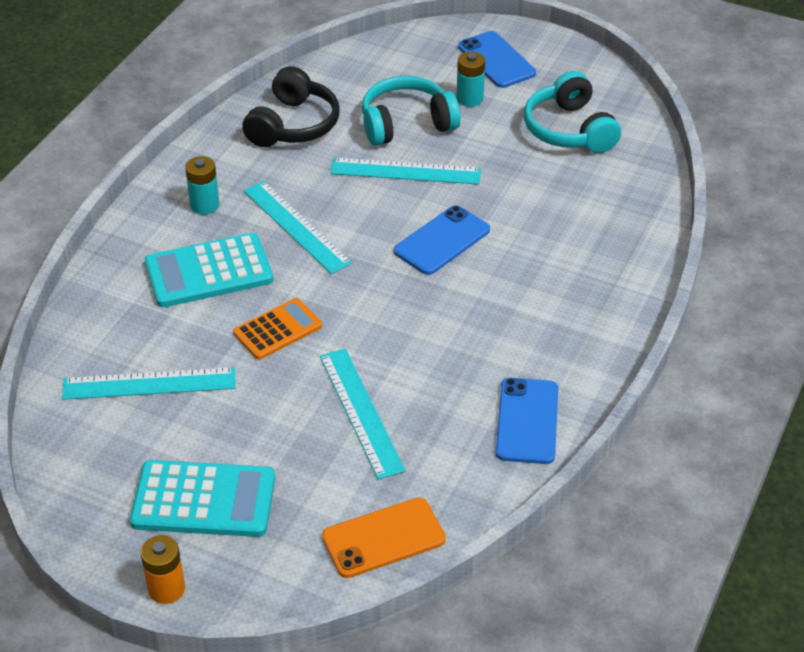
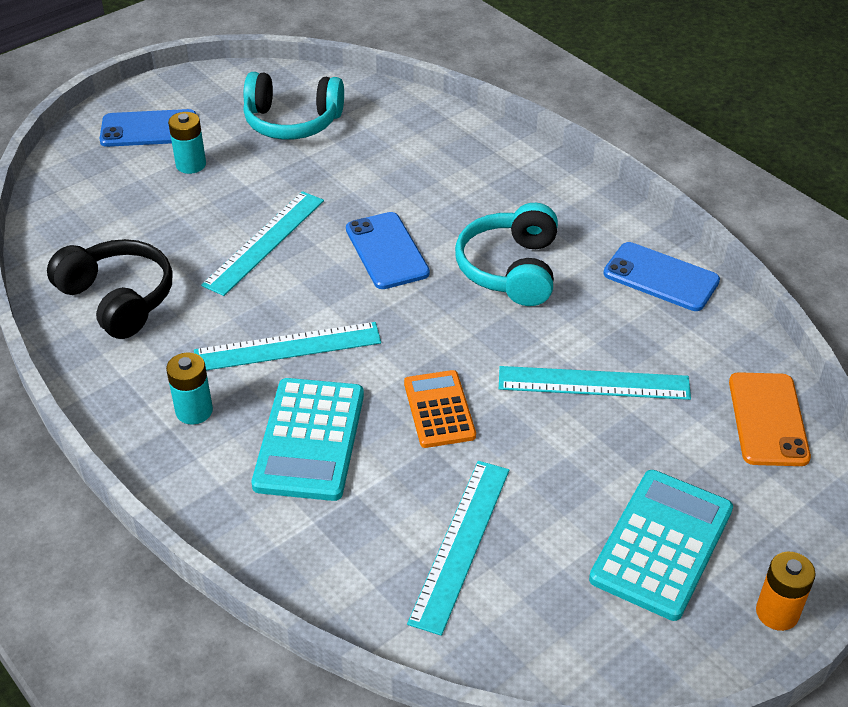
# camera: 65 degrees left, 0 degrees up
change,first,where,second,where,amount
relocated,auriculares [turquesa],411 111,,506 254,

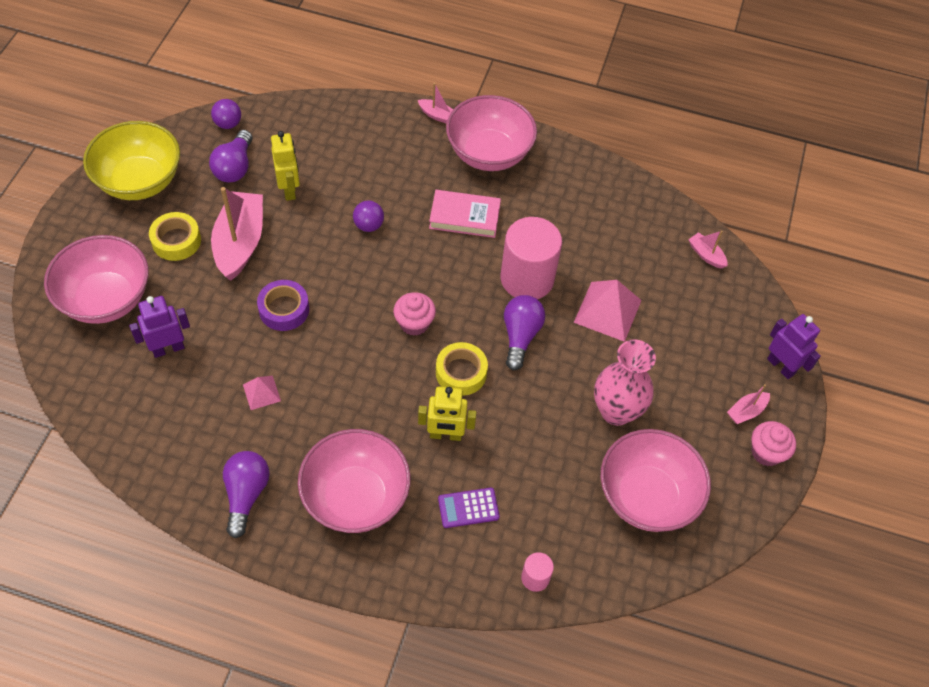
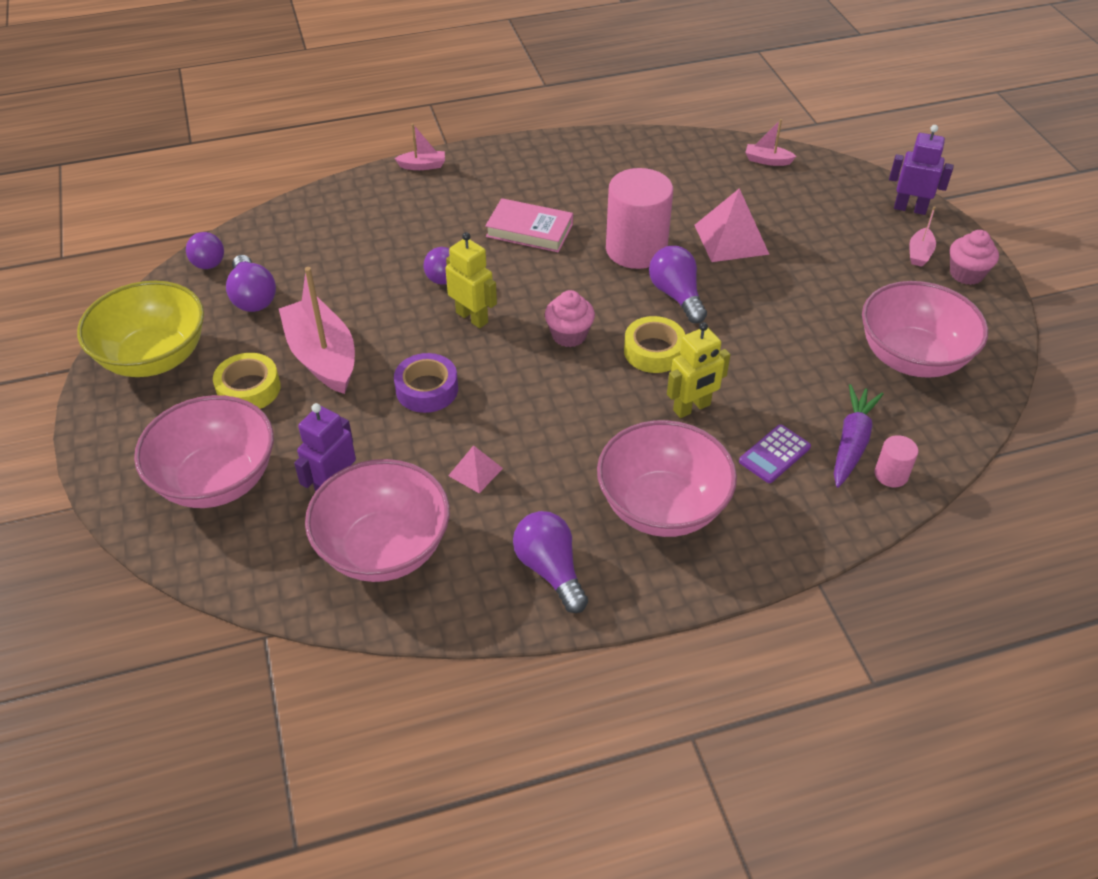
# camera: 30 degrees left, 10 degrees down
change,first,where,second,where,amount
relocated,robot [amarillo],285 166,,471 280,
spun,libro [rosa],465 214,,529 225,45 degrees clockwise
relocated,cuenco [rosa],491 133,,377 520,
missing,florero [rosa],625 383,,,
appeared,,,zanahoria [morado],859 436,

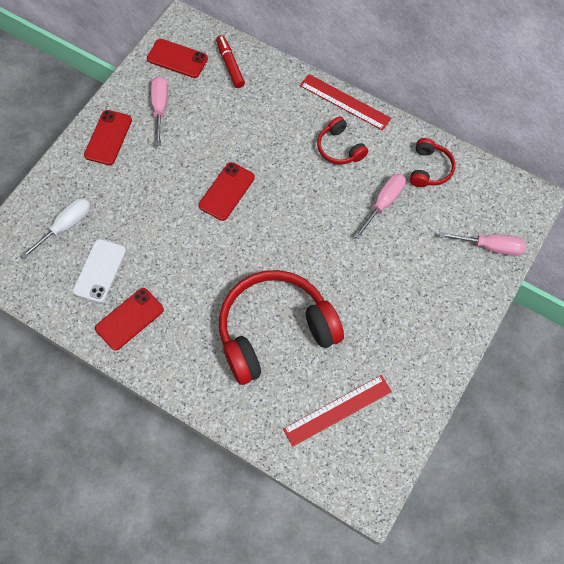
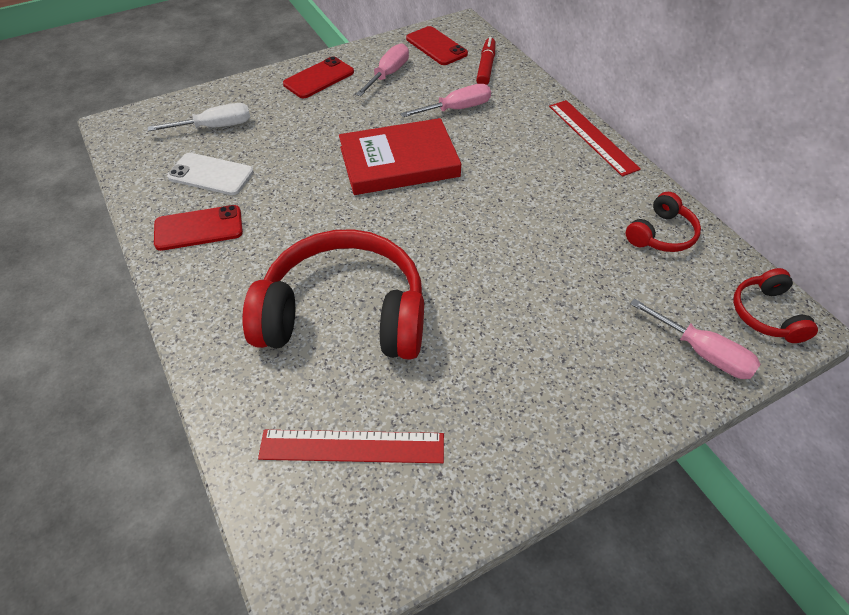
# camera: 30 degrees right, 15 degrees down
change,first,where,second,where,amount
spun,móvil [blanco],99 271,,210 174,60 degrees clockwise
exchanged,móvil [rojo],227 191,libro [rojo],400 156,
relocated,auriculares [rojo],342 140,,775 305,
relocated,destornillador [rosa],380 206,,445 100,

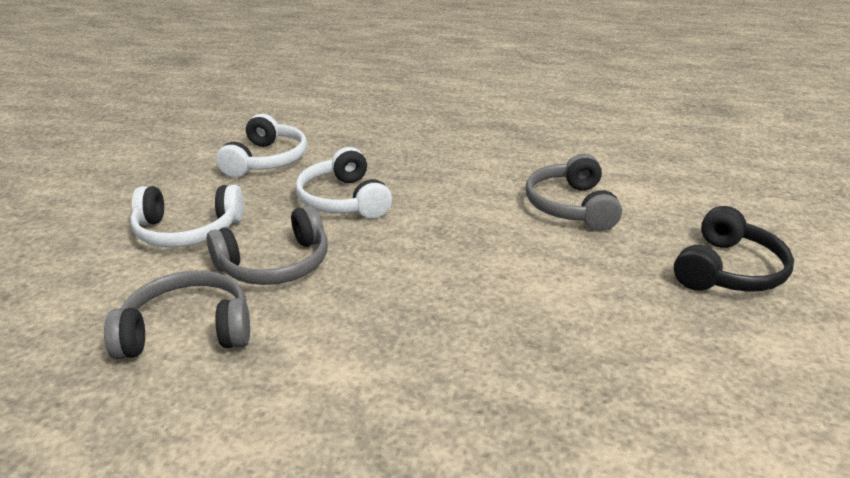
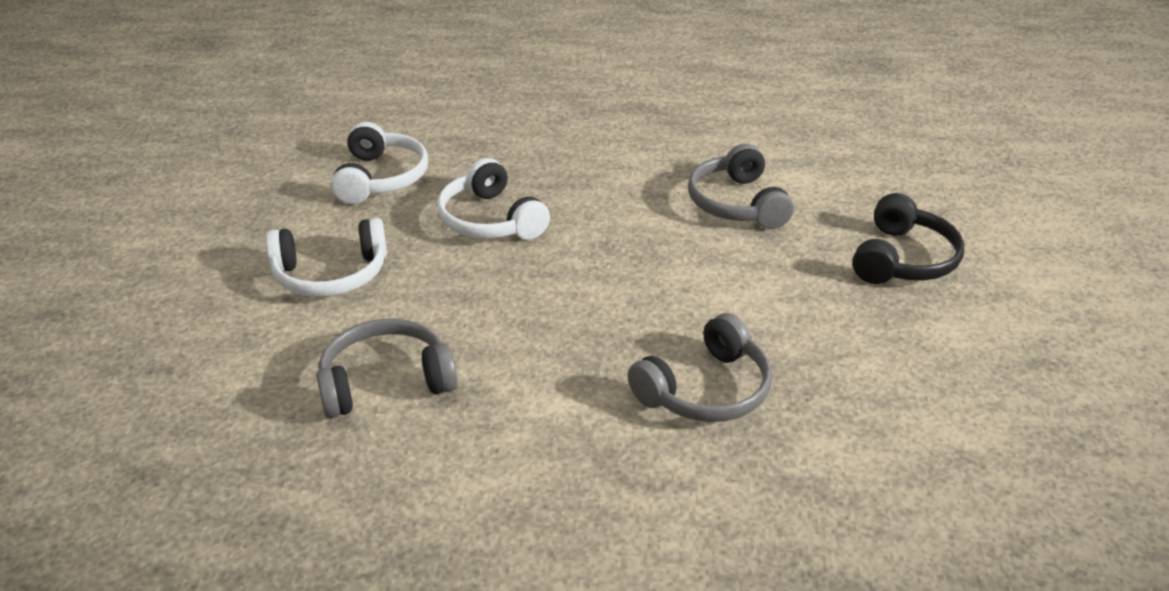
# camera: 10 degrees left, 5 degrees up
change,first,where,second,where,amount
relocated,auriculares [gris],267 245,,700 367,

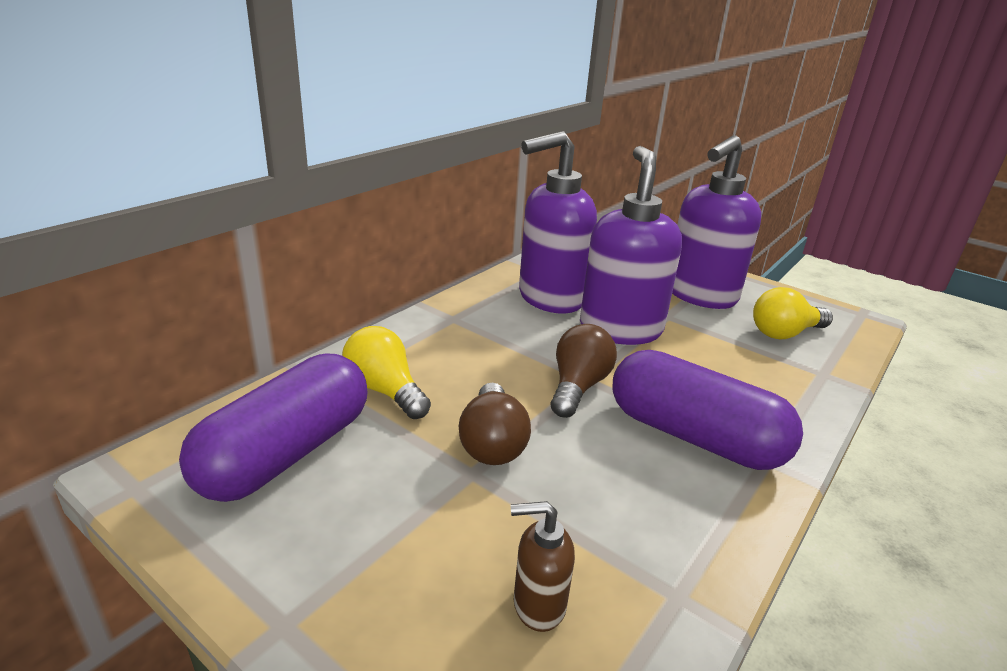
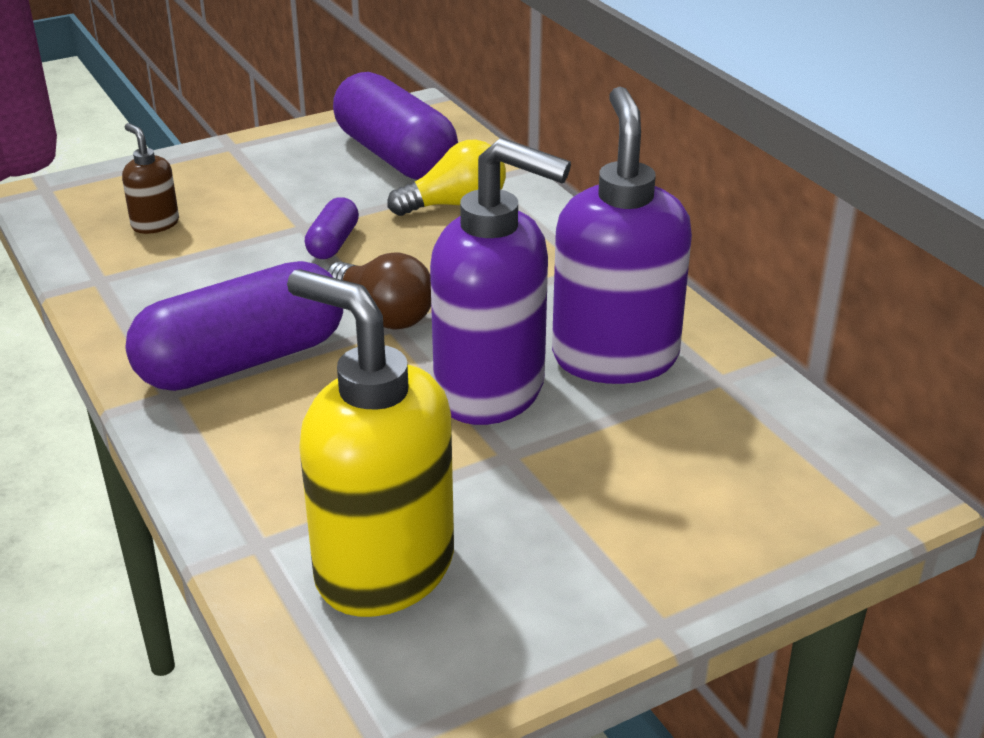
# camera: 115 degrees right, 5 degrees up
change,first,where,second,where,amount
exchanged,bombilla [marrón],495 424,cápsula [morado],332 228,
spun,dispensador de jabón [marrón],543 566,,150 178,60 degrees counterclockwise
missing,dispensador de jabón [morado],716 222,,,
exchanged,bombilla [amarillo],793 313,dispensador de jabón [amarillo],370 443,

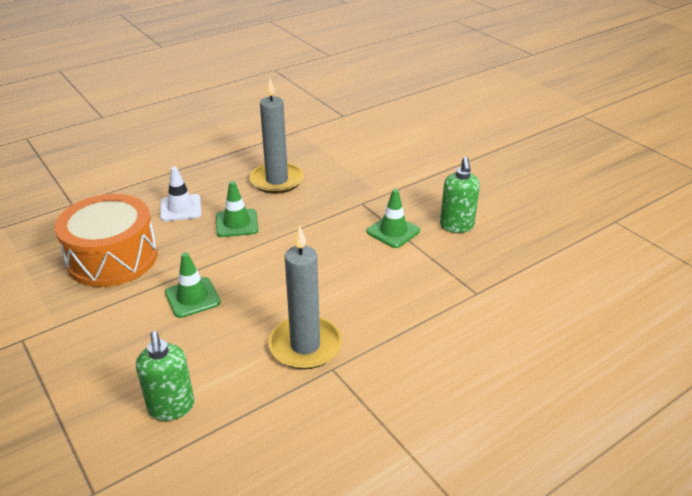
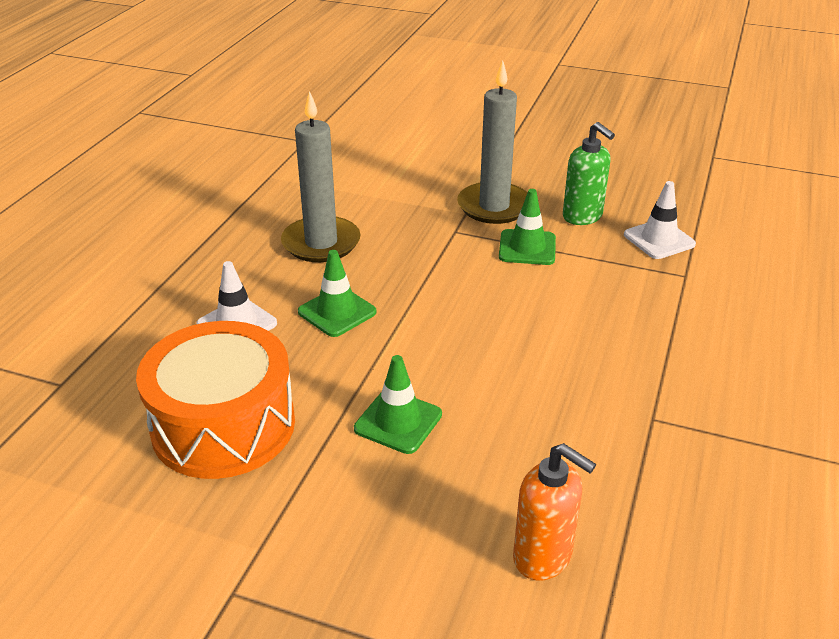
# camera: 35 degrees left, 0 degrees up
change,first,where,second,where,amount
colour,dispensador de jabón [verde],165 376,dispensador de jabón [naranja],554 512,
relocated,vela [gris],305 297,,492 142,
appeared,,,cono de tráfico [blanco],660 220,

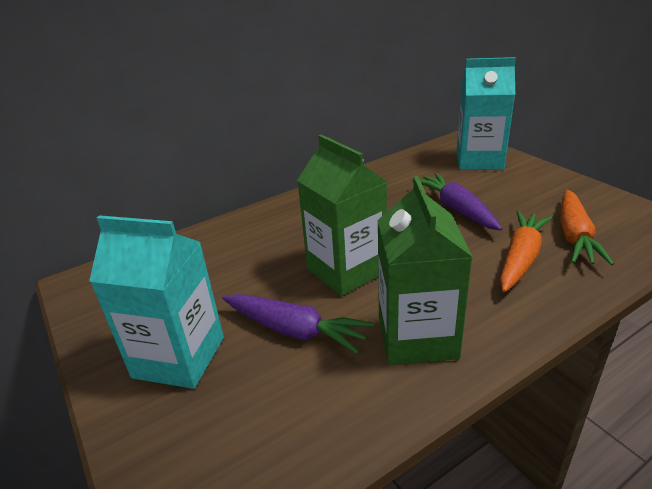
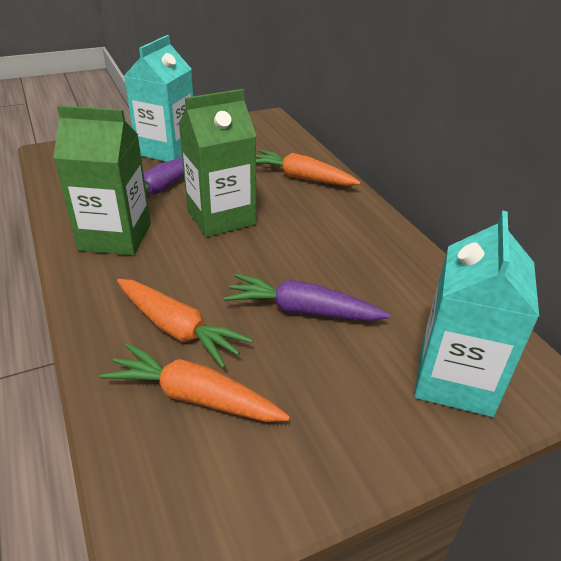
# camera: 95 degrees right, 5 degrees up
change,first,where,second,where,amount
spun,zanahoria [morado],457 202,,307 297,150 degrees counterclockwise
appeared,,,zanahoria [naranja],308 168,

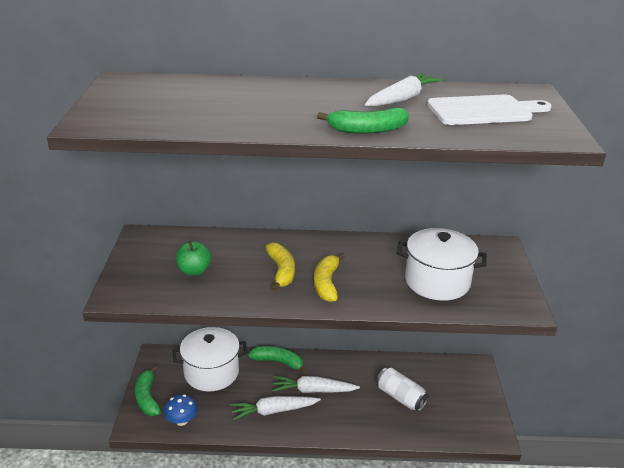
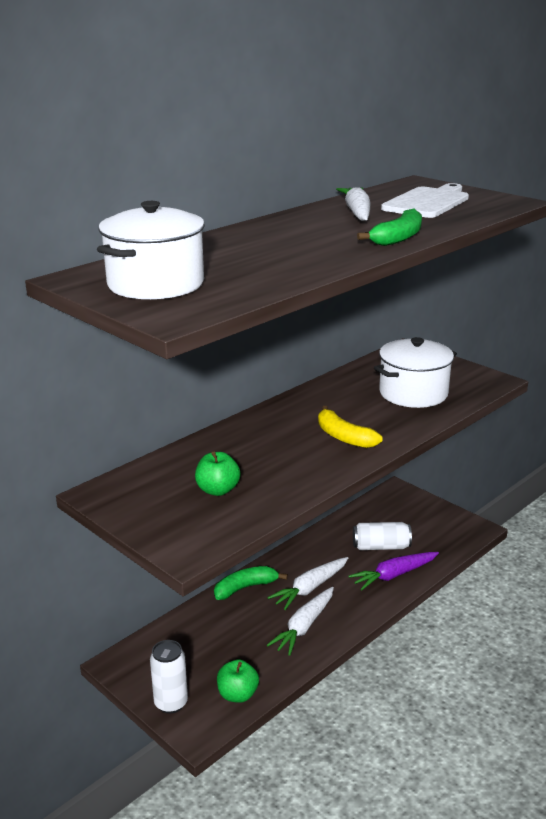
# camera: 45 degrees left, 5 degrees down
change,first,where,second,where,amount
exchanged,plátano [verde],148 390,lata [blanco],169 677,
exchanged,seta [azul],181 410,manzana [verde],238 681,
relocated,olla [blanco],210 359,,151 250,
missing,plátano [amarillo],280 267,,,
appeared,,,zanahoria [morado],393 571,

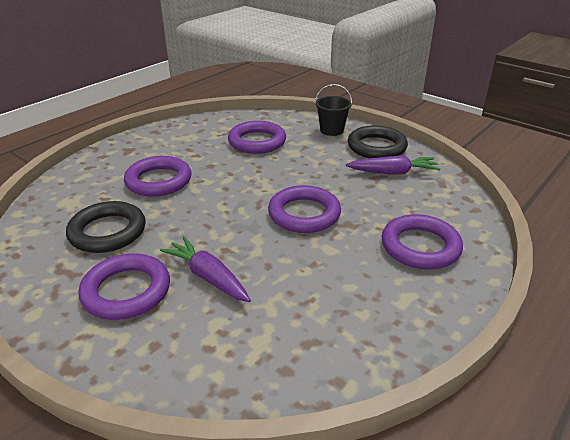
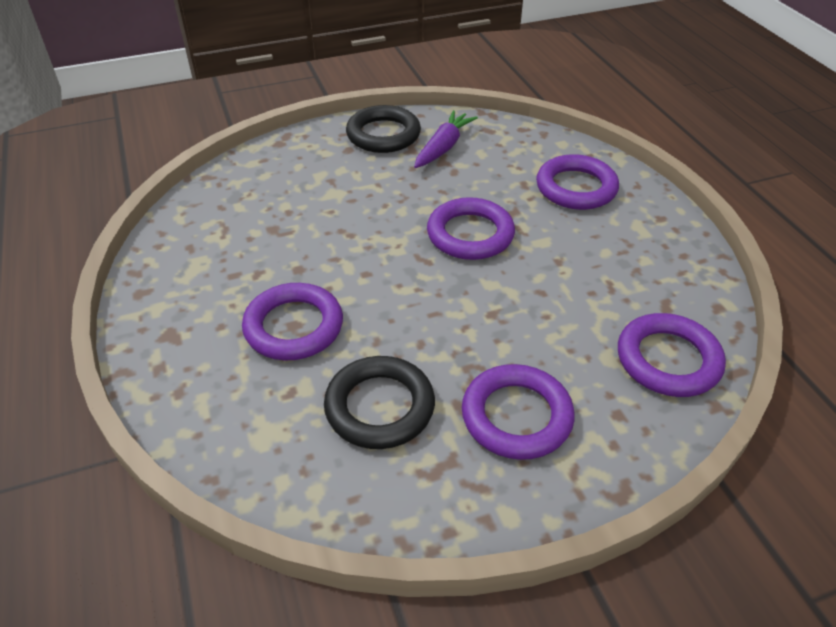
# camera: 60 degrees left, 10 degrees up
change,first,where,second,where,amount
missing,zanahoria [morado],205 269,,,
relocated,anillo [morado],257 137,,672 355,
missing,balde [negro],333 110,,,

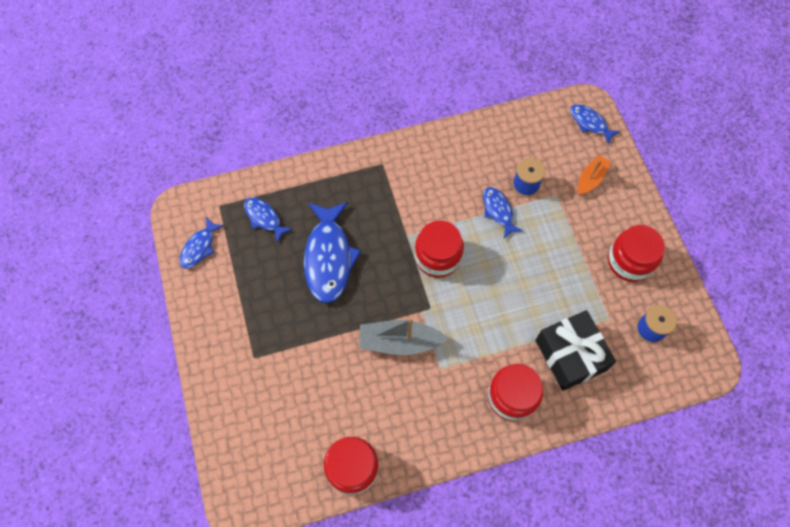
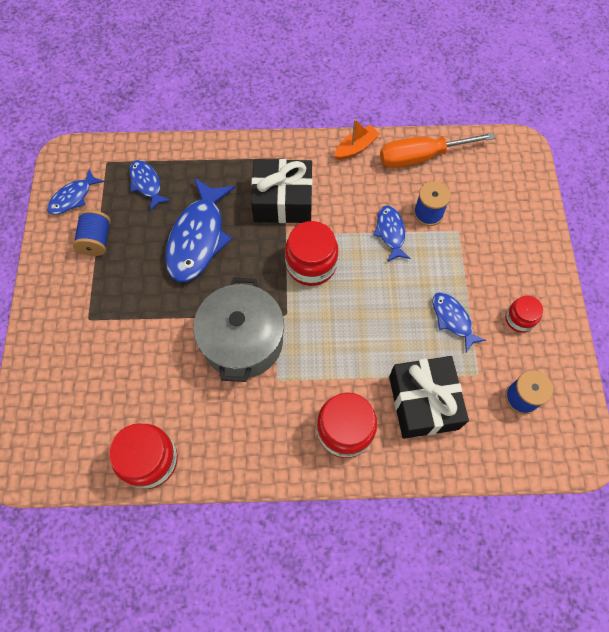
# camera: 15 degrees right, 0 degrees up
change,first,where,second,where,amount
exchanged,barco [gris],403 336,olla [gris],238 330,
relocated,pez [azul],595 124,,459 322,
relocated,barco [naranja],594 175,,357 139,
size,tarro [rojo],636 253,,524 314,x0.58
appeared,,,carrete [azul],92 233,
appeared,,,regalo [negro],282 191,
appeared,,,destornillador [naranja],437 150,

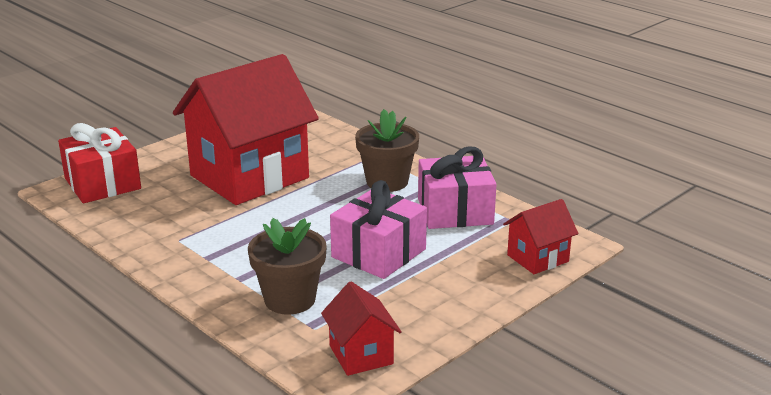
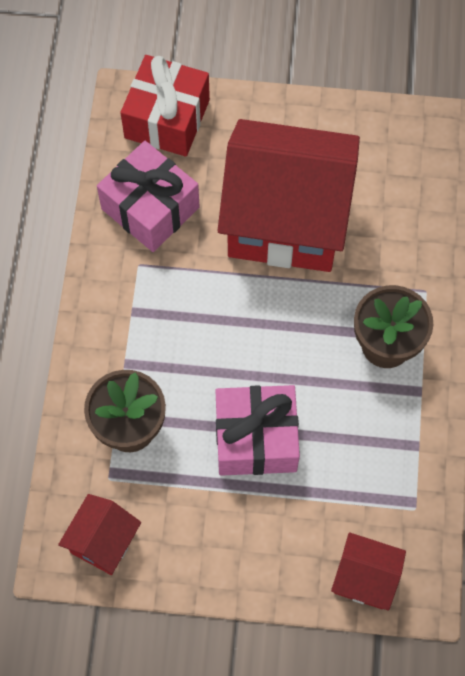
# camera: 50 degrees right, 40 degrees up
change,first,where,second,where,amount
relocated,regalo [rosa],457 187,,148 196,

